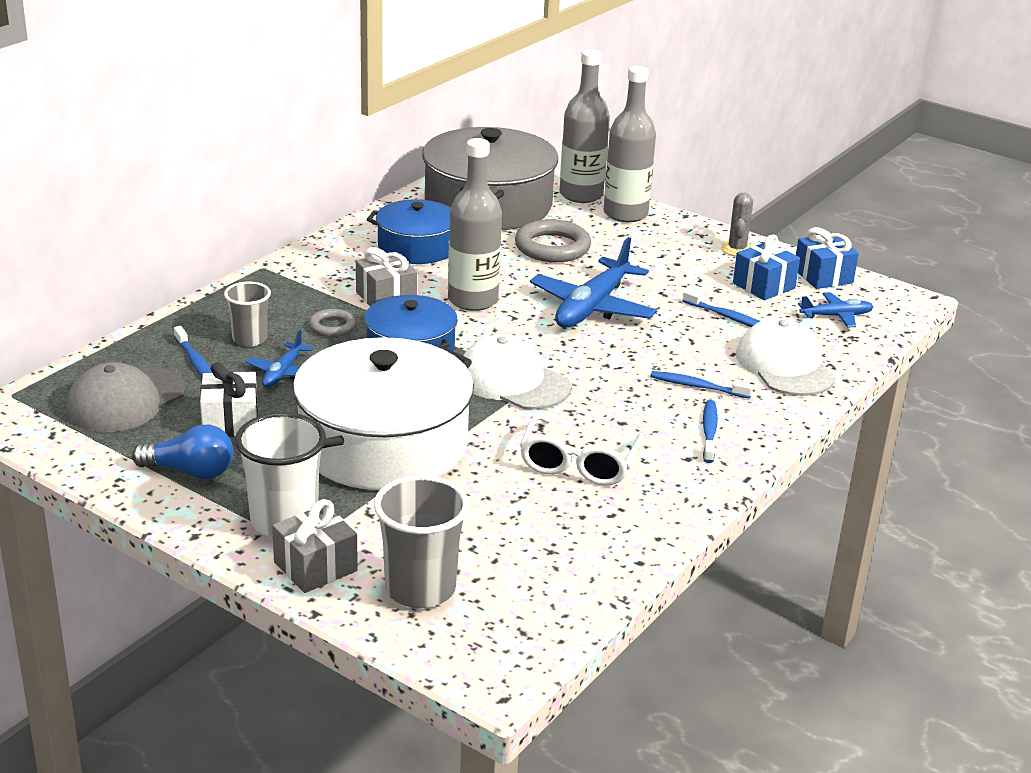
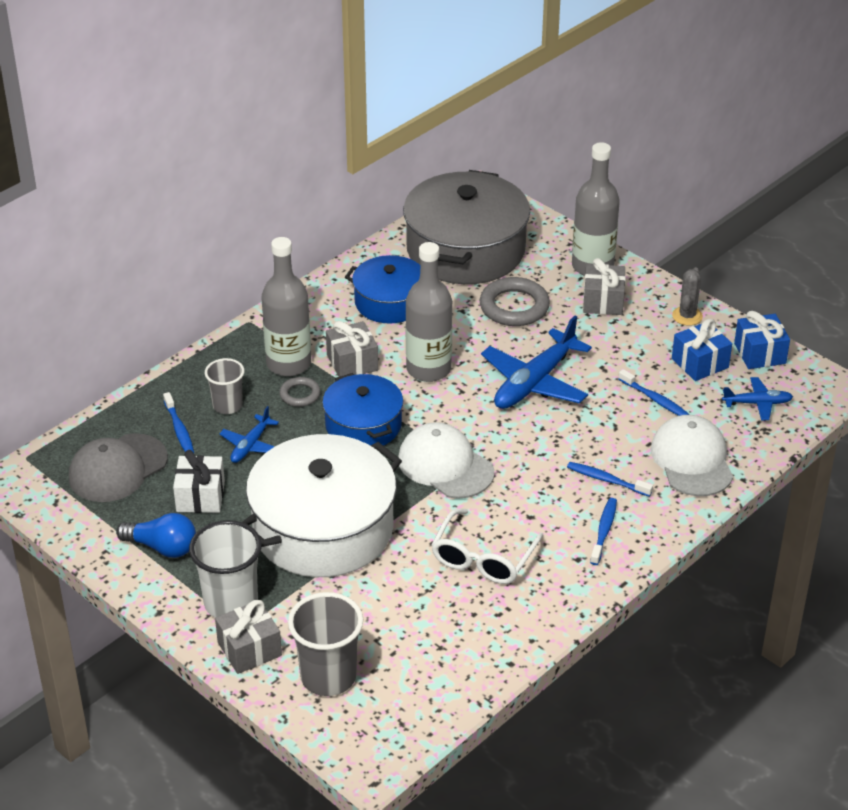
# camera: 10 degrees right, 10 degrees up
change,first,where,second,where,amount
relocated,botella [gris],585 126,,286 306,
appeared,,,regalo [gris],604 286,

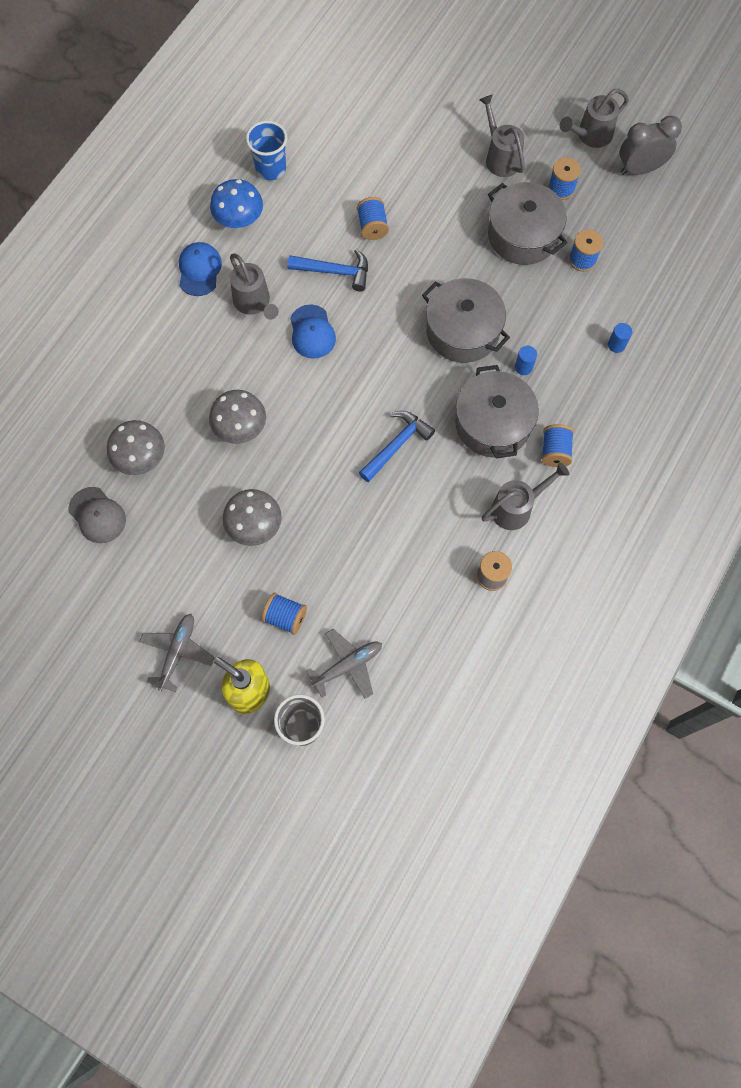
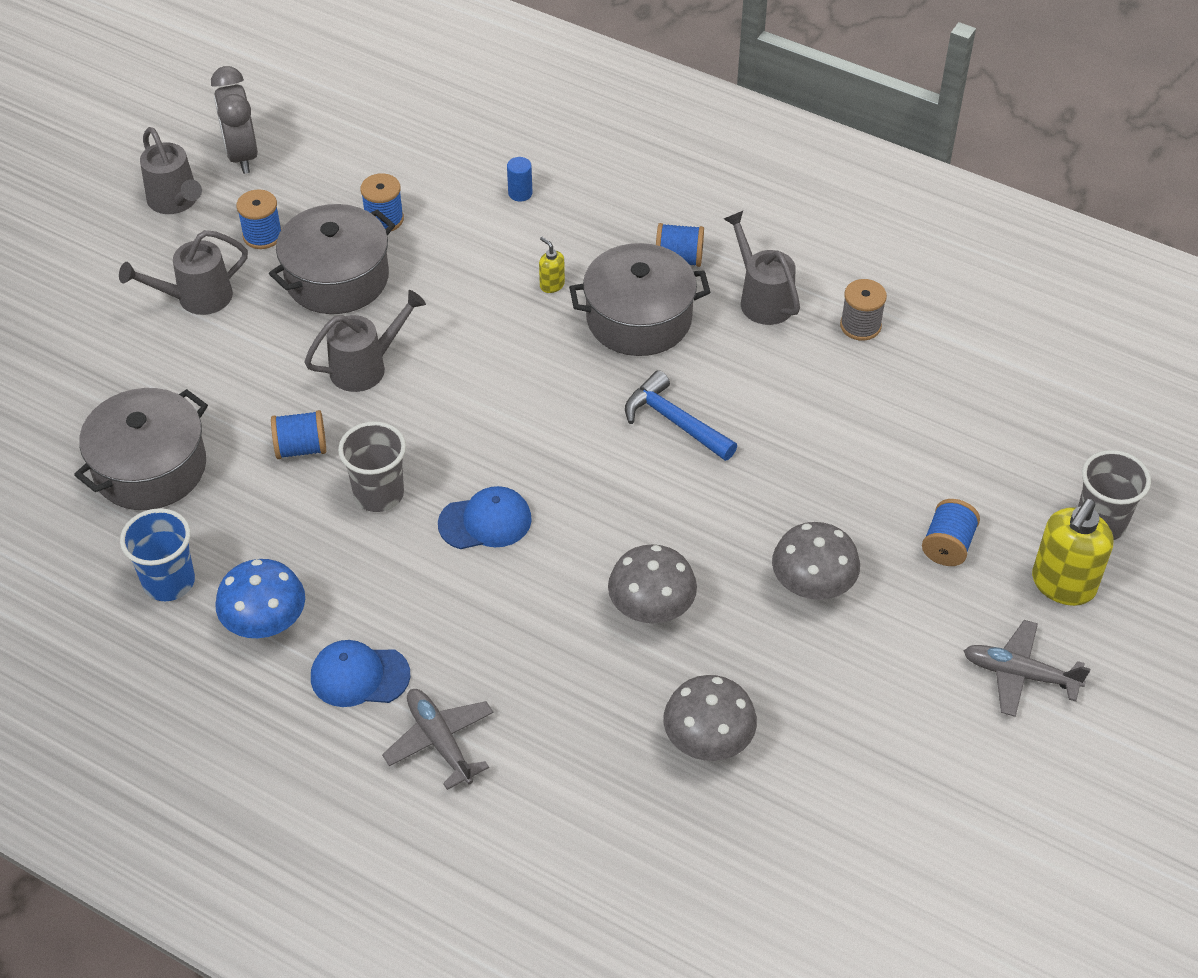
# camera: 90 degrees left, 20 degrees down
change,first,where,second,where,amount
missing,gorra [gris],97 515,,,
relocated,regadera [gris],254 286,,365 341,
exchanged,martillo [azul],328 270,vaso [gris],372 466,
relocated,avión [gris],344 664,,437 739,
relocated,olla [gris],466 320,,141 449,
exchanged,cilindro [azul],526 360,dispensador de jabón [amarillo],552 265,

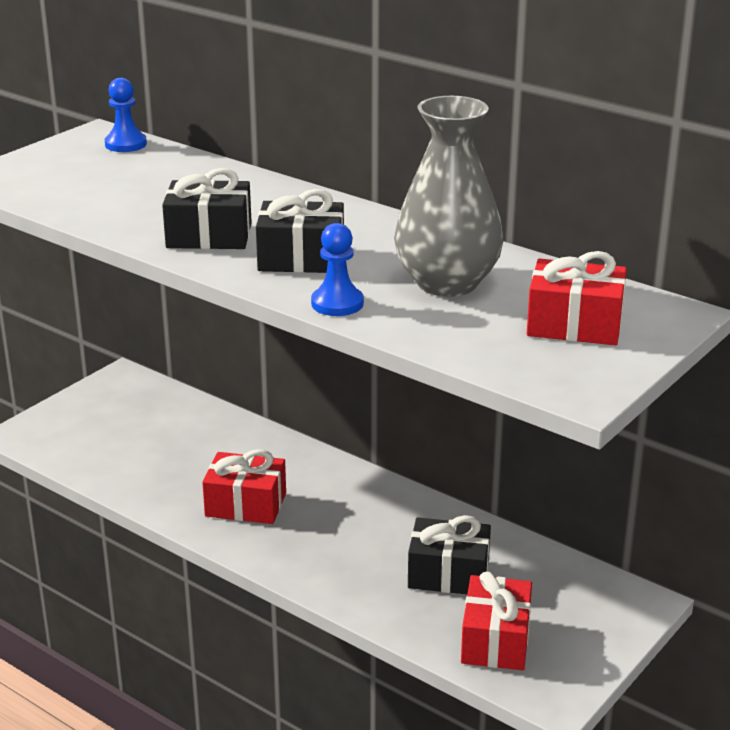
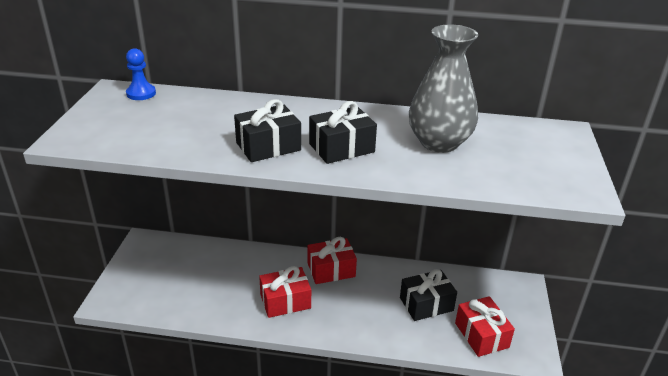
# camera: 30 degrees left, 5 degrees up
change,first,where,second,where,amount
missing,peón [azul],337 269,,,
relocated,regalo [rojo],577 298,,332 260,

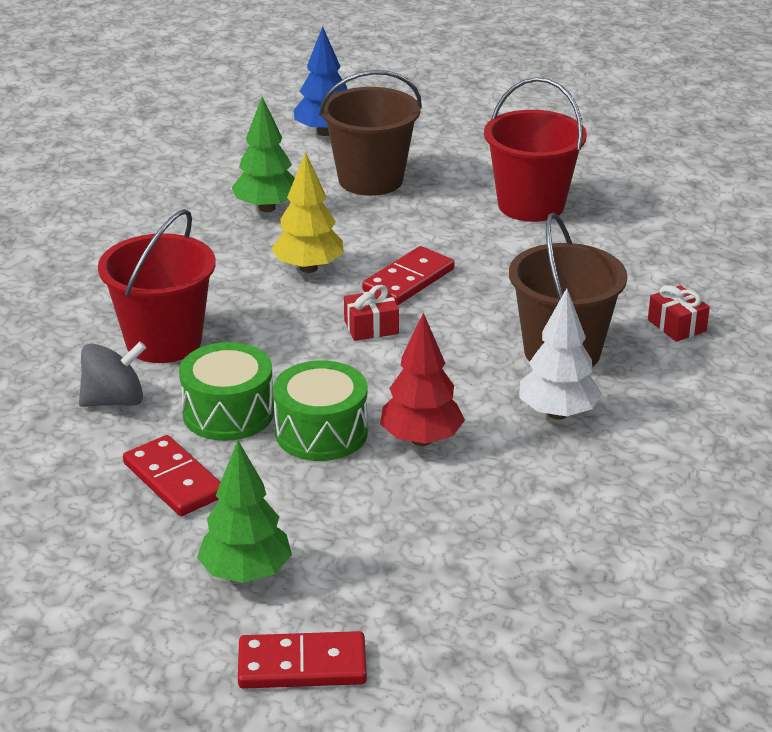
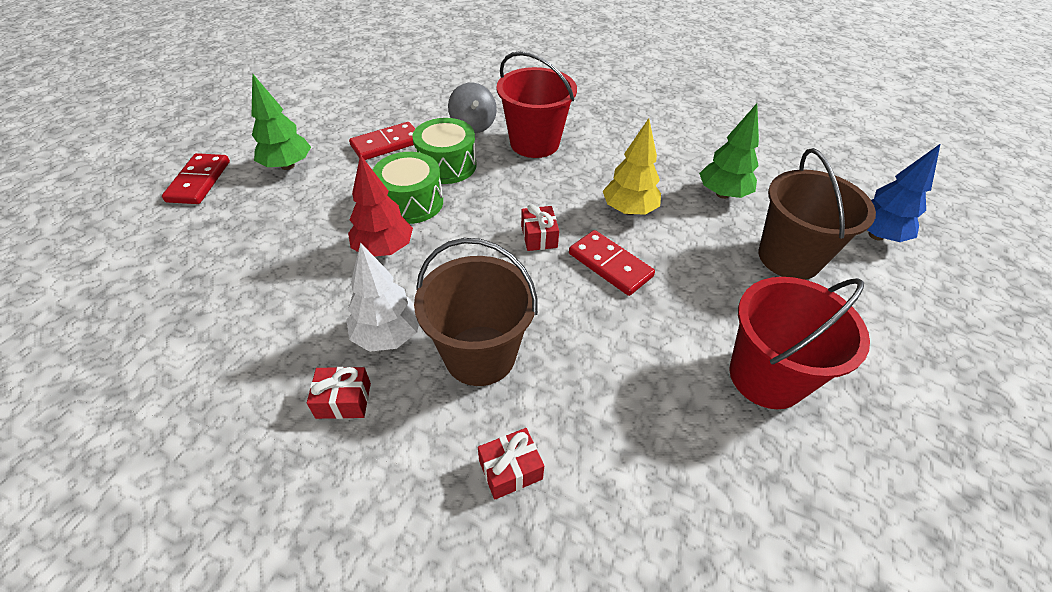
# camera: 95 degrees right, 15 degrees up
change,first,where,second,where,amount
appeared,,,regalo [rojo],339 393,

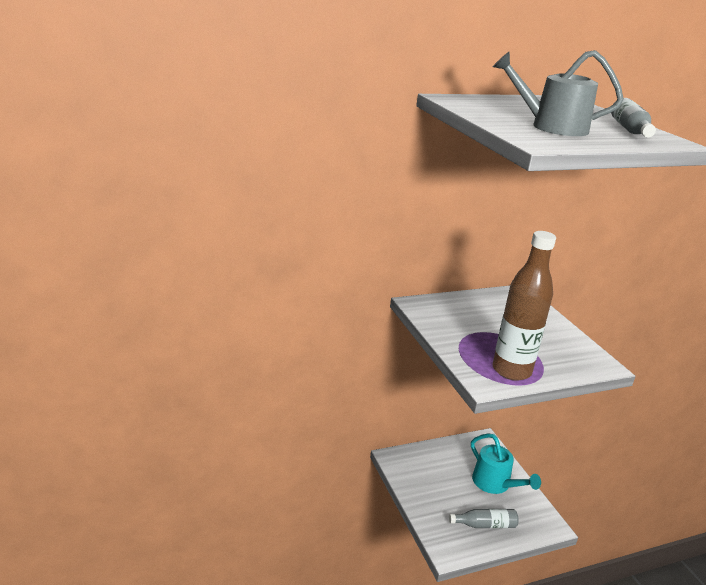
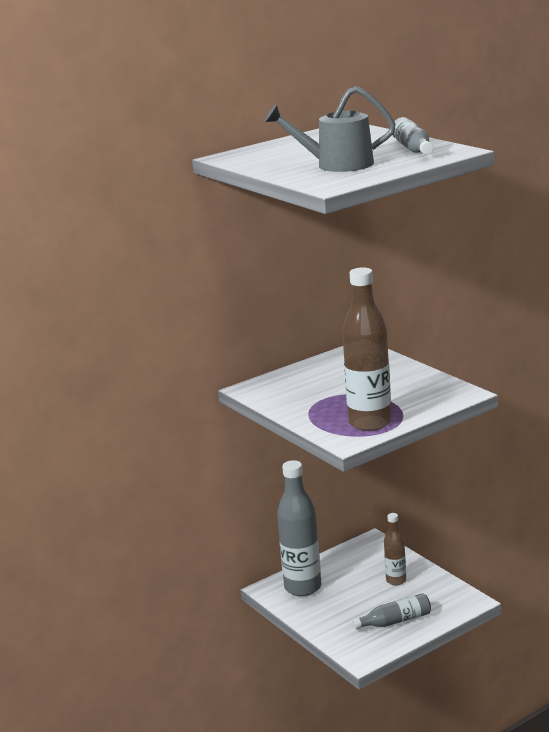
# camera: 10 degrees left, 5 degrees down
change,first,where,second,where,amount
exchanged,regadera [turquesa],506 463,botella [marrón],395 549,
appeared,,,botella [gris],299 528,

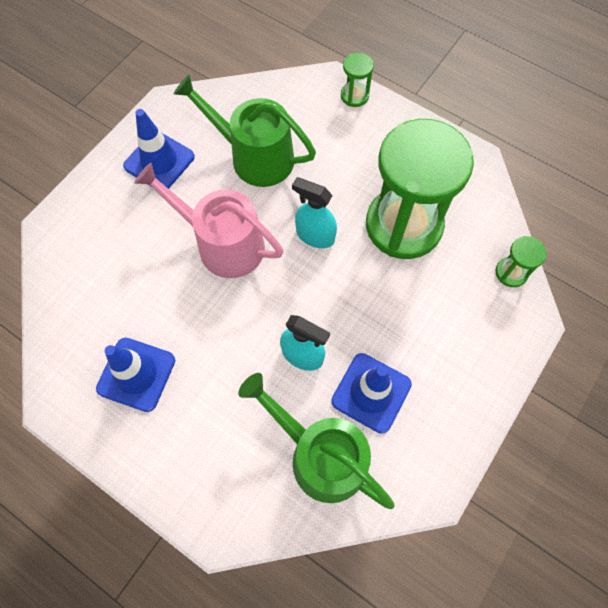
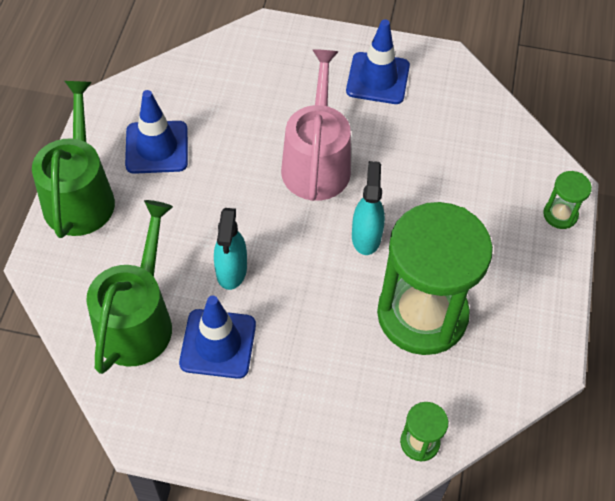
# camera: 65 degrees right, 10 degrees down
change,first,where,second,where,amount
relocated,regadera [verde],245 131,,73 159,

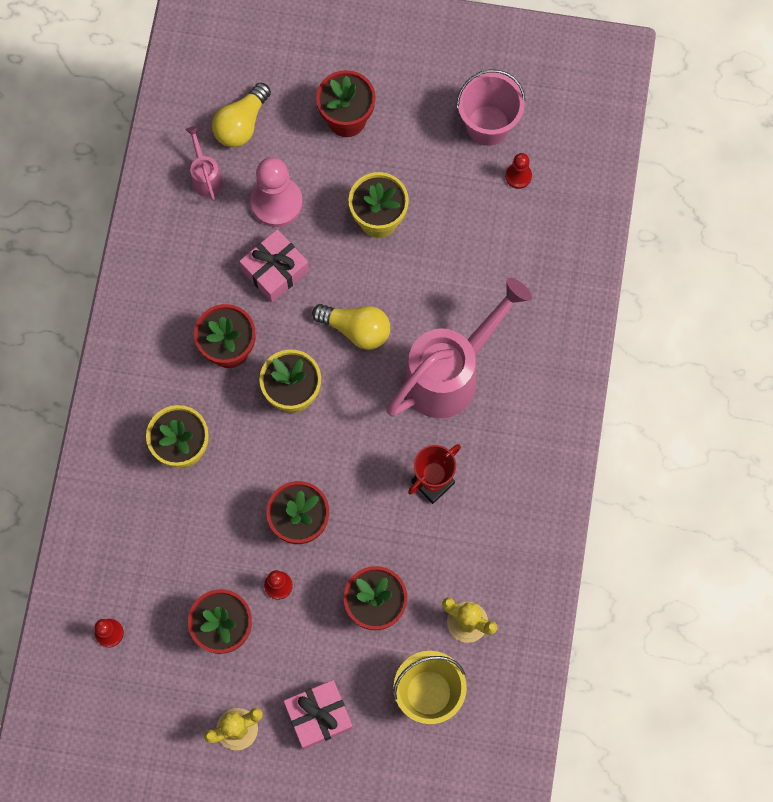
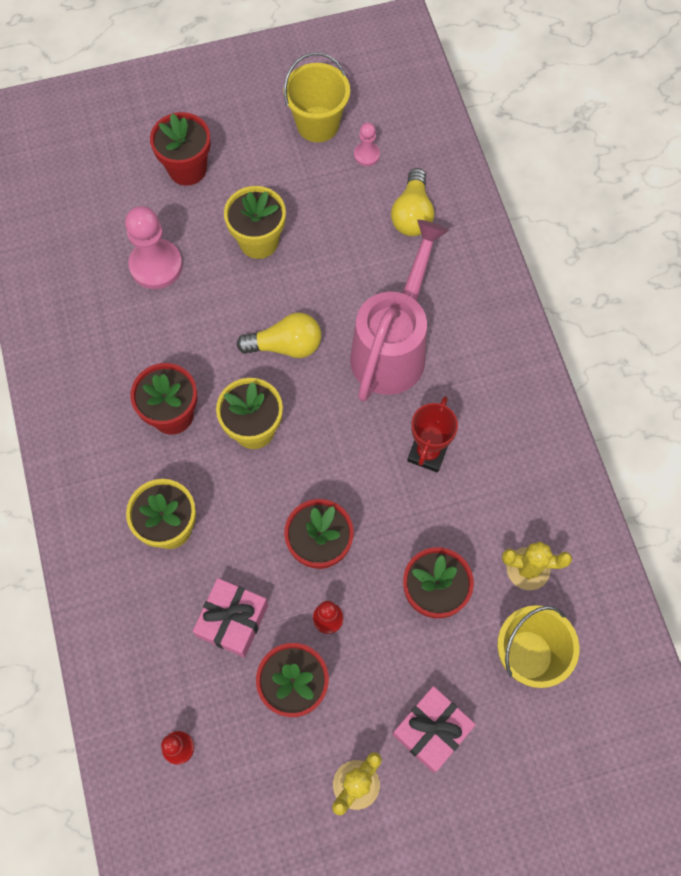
# camera: 25 degrees left, 5 degrees down
change,first,where,second,where,amount
missing,regadera [rosa],204 163,,,
relocated,bombilla [amarillo],241 114,,412 202,
relocated,regalo [rosa],274 266,,230 618,
colour,balde [rosa],491 107,balde [amarillo],317 97,
colour,peón [rojo],518 171,peón [rosa],367 144,

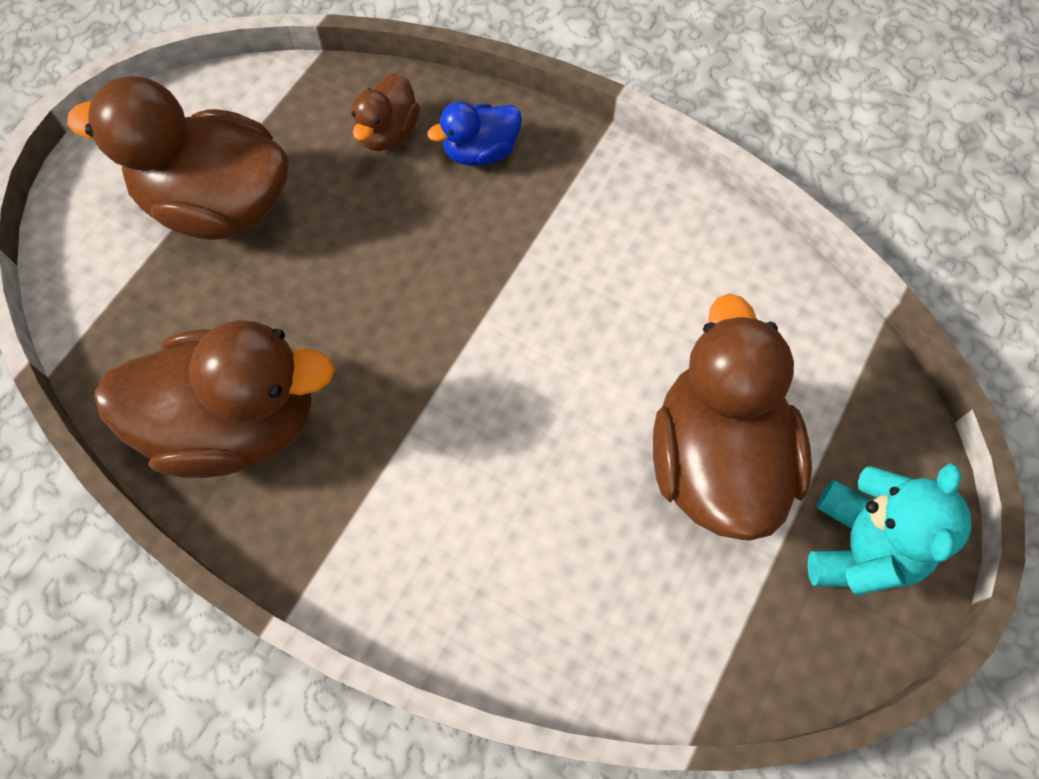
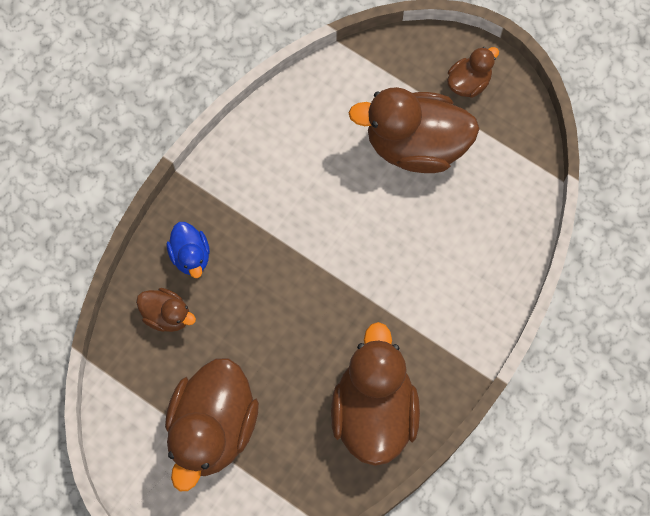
# camera: 85 degrees left, 5 degrees up
change,first,where,second,where,amount
exchanged,osito [turquesa],890 529,pato [marrón],473 72,

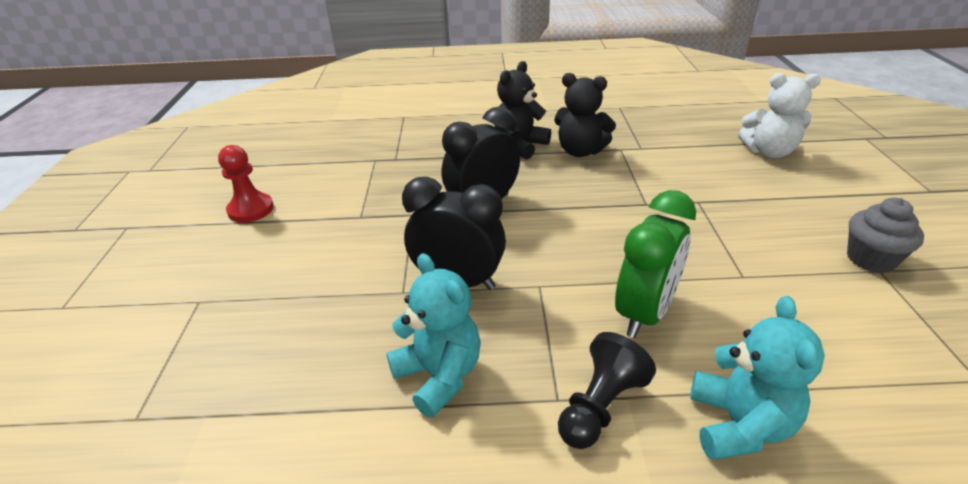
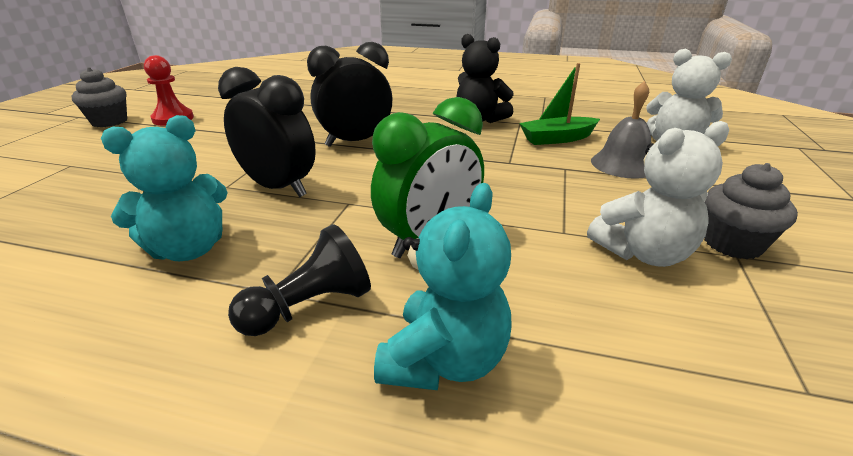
# camera: 15 degrees right, 5 degrees down
change,first,where,second,where,amount
spun,osito [turquesa],434 335,,164 188,75 degrees clockwise
missing,osito [negro],522 110,,,
appeared,,,magdalena [gris],99 97,
appeared,,,barco [verde],559 104,
appeared,,,osito [blanco],658 194,
appeared,,,campana [gris],621 130,

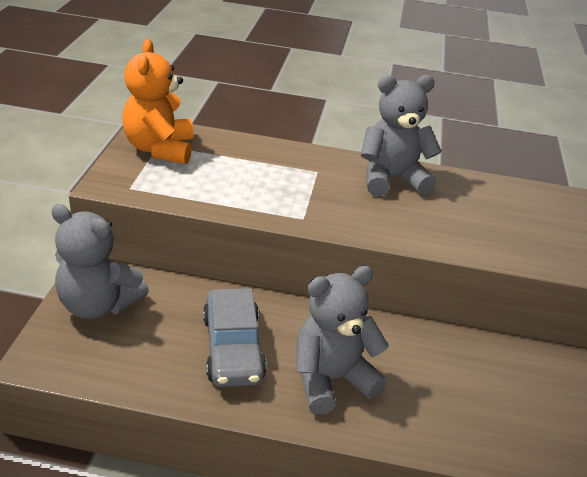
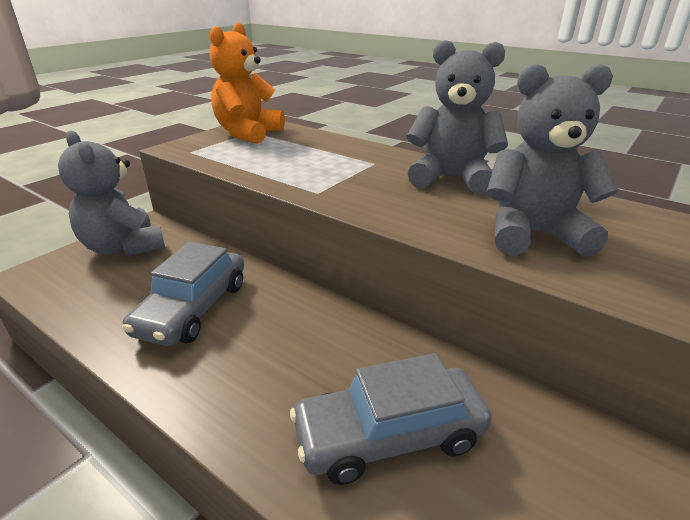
# camera: 30 degrees right, 5 degrees down
change,first,where,second,where,amount
relocated,osito [gris],342 340,,552 160,
appeared,,,coche [gris],391 419,

